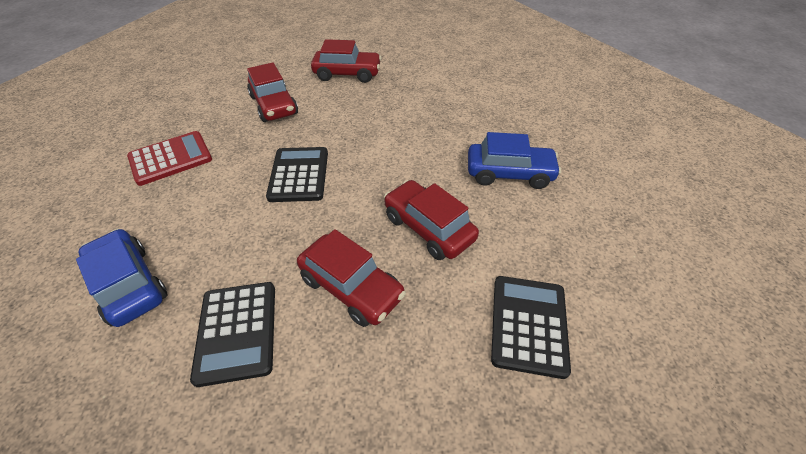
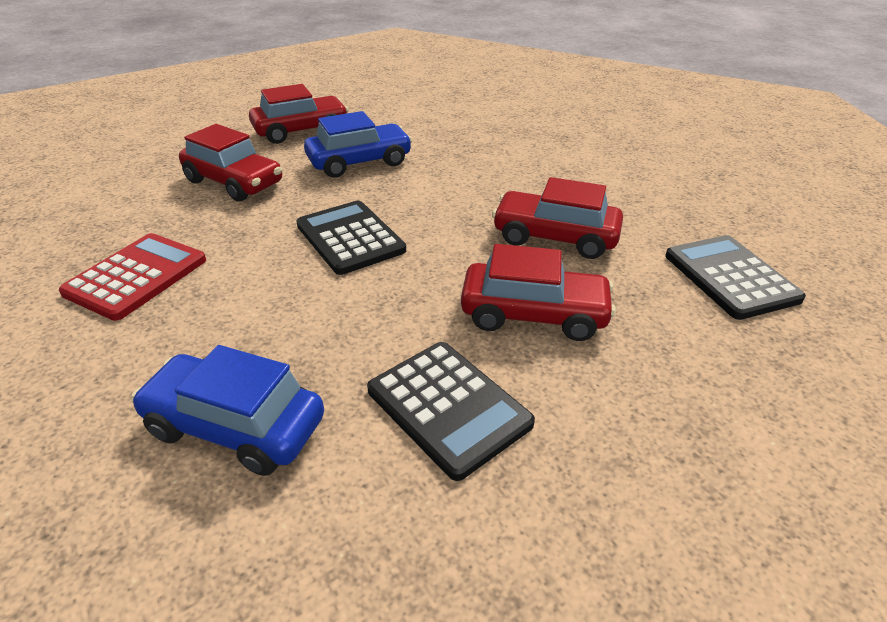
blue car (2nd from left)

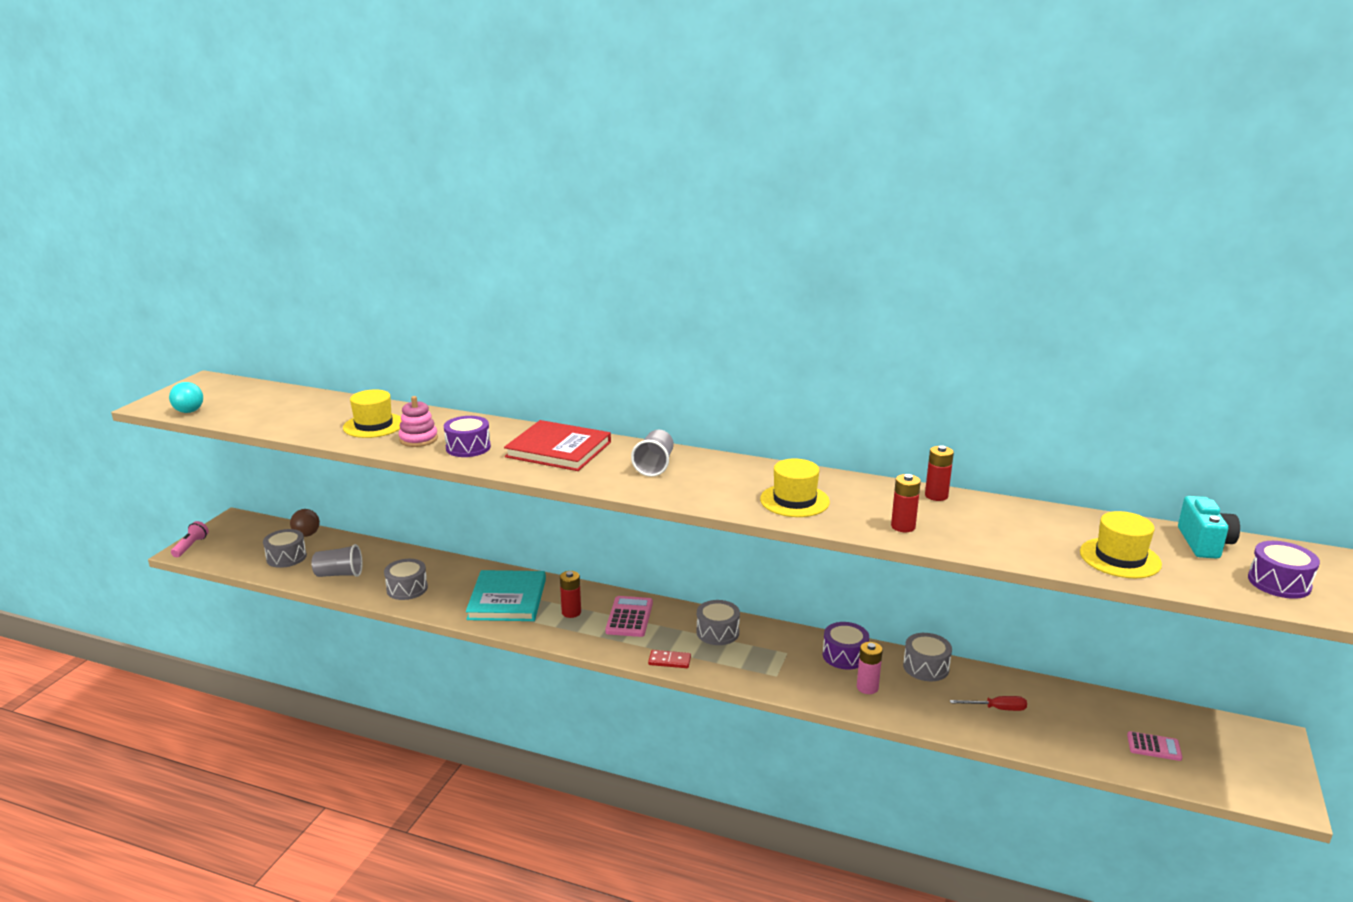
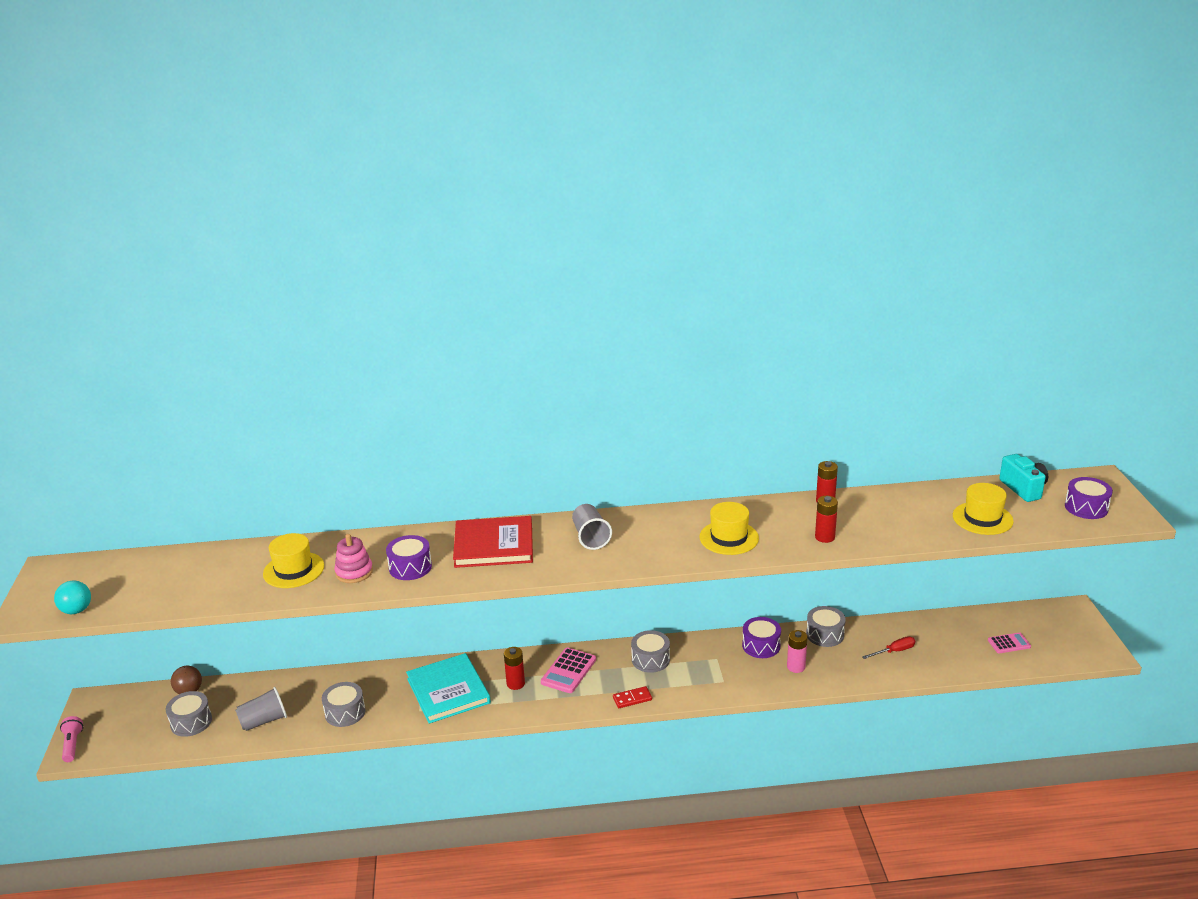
pink calculator (1st from left)

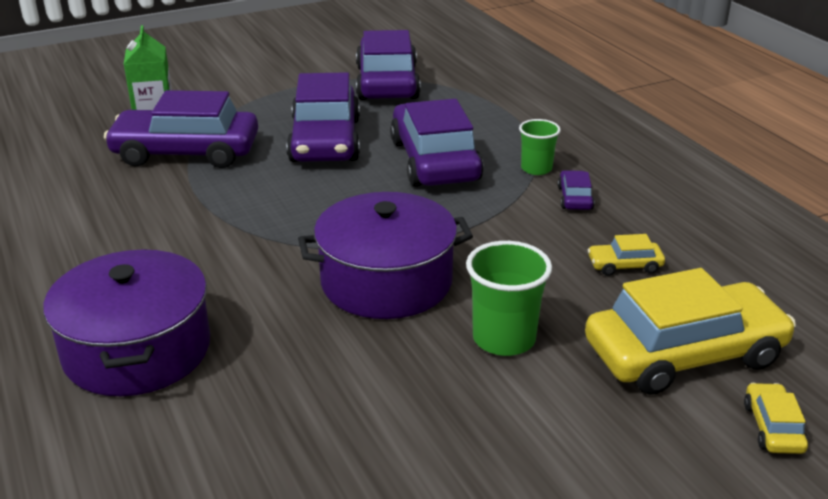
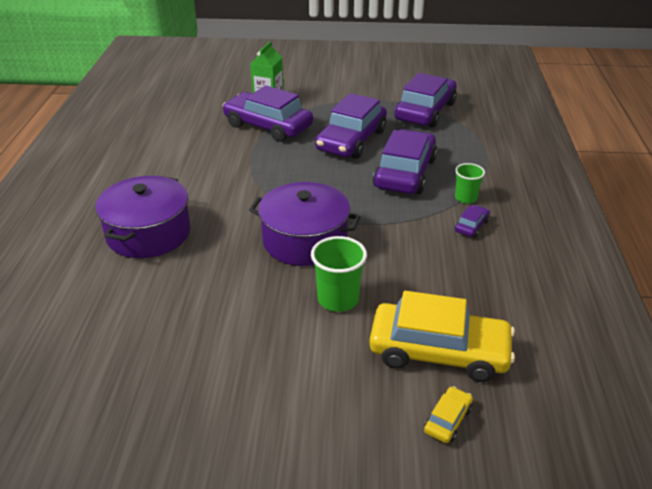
yellow car (1st from left in the first image)

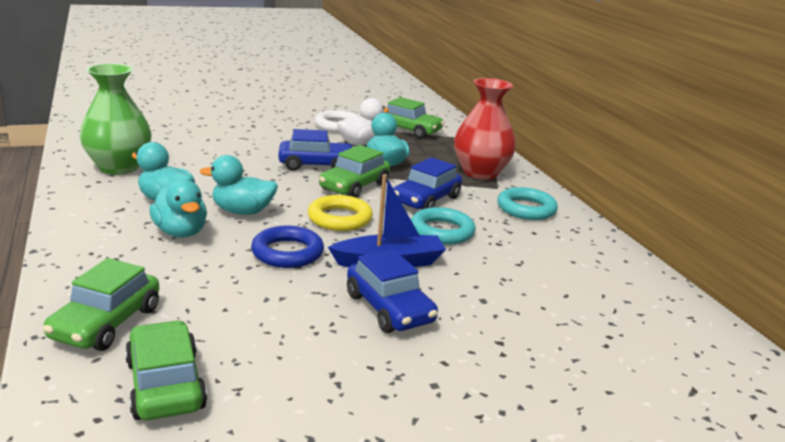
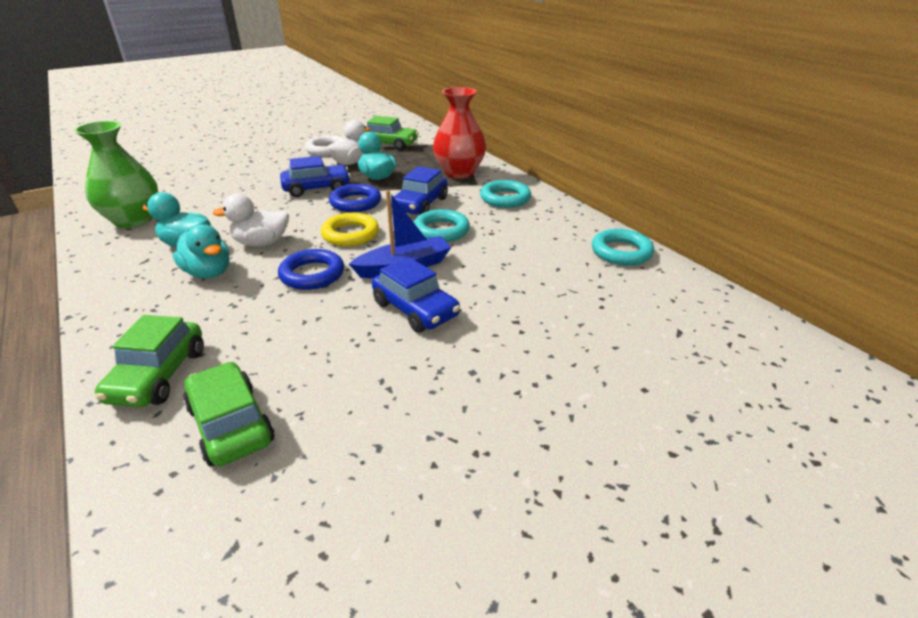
white duck (1st from left)
blue ring (2nd from left)
turquoise ring (3rd from left)

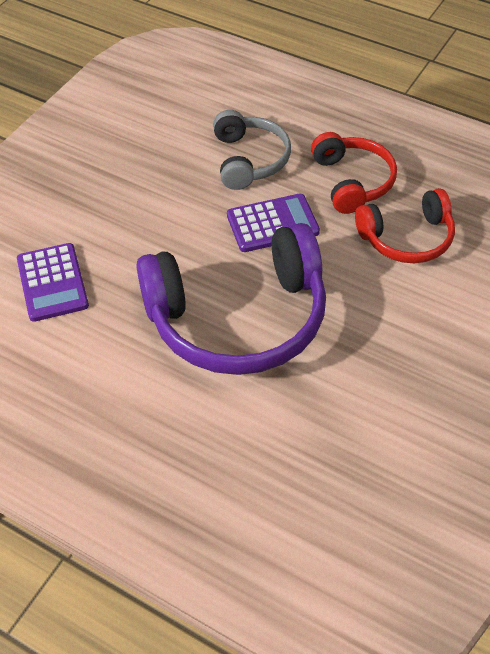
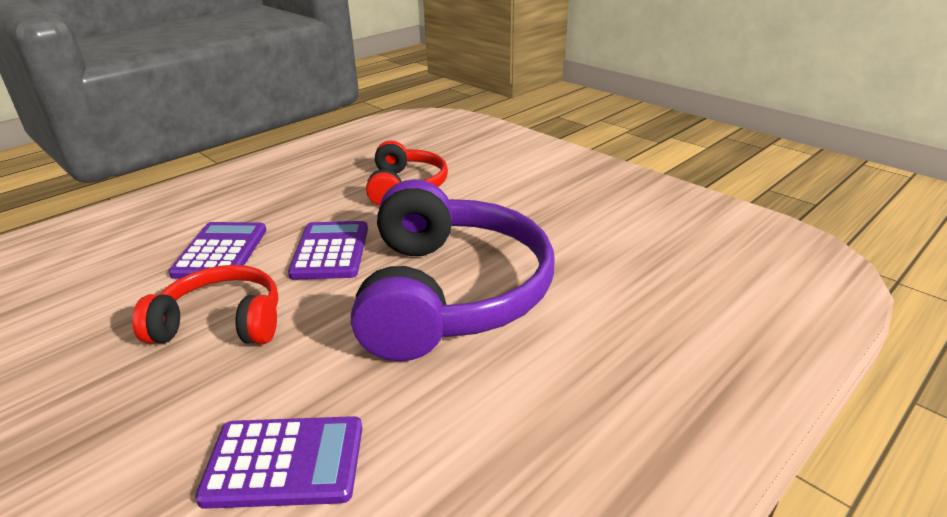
purple calculator (1st from left)
red headphones (1st from left)

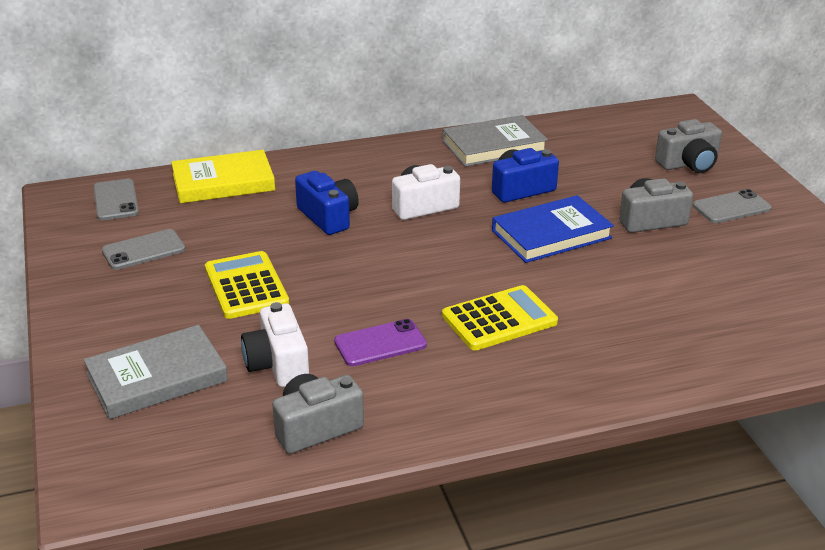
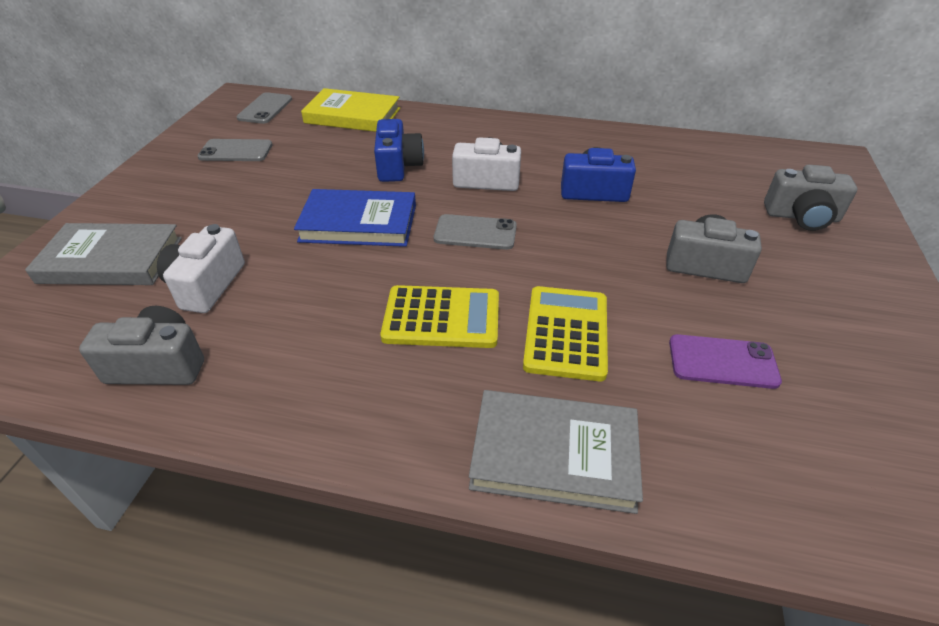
yellow calculator (2nd from left)
purple phone
grey book (2nd from left)
blue book
grey phone (3rd from left)

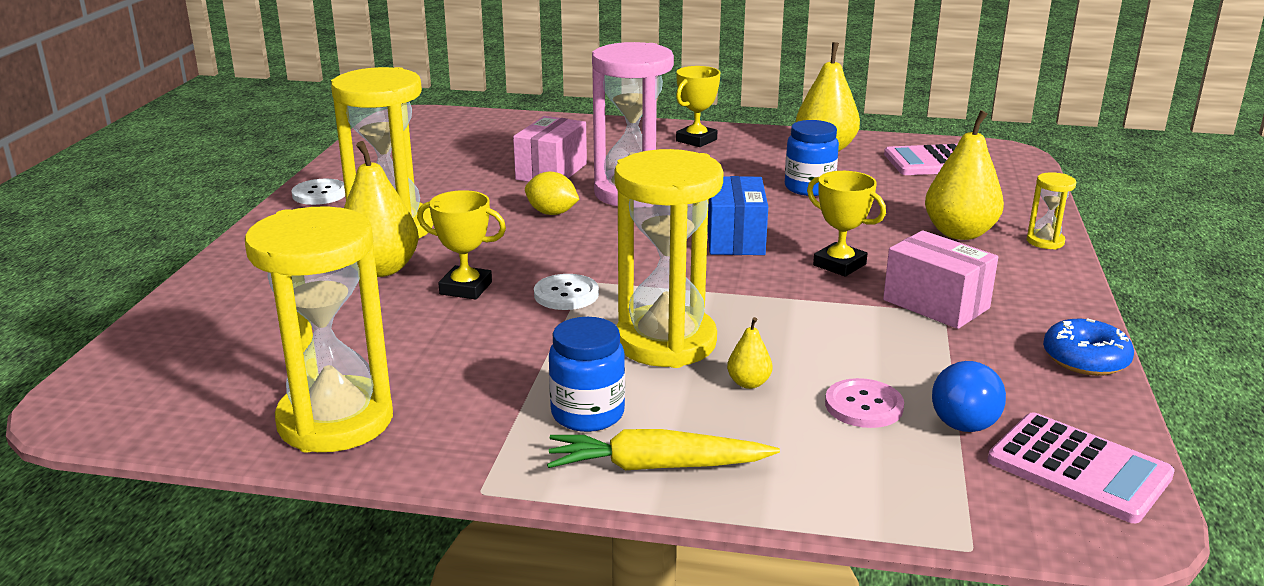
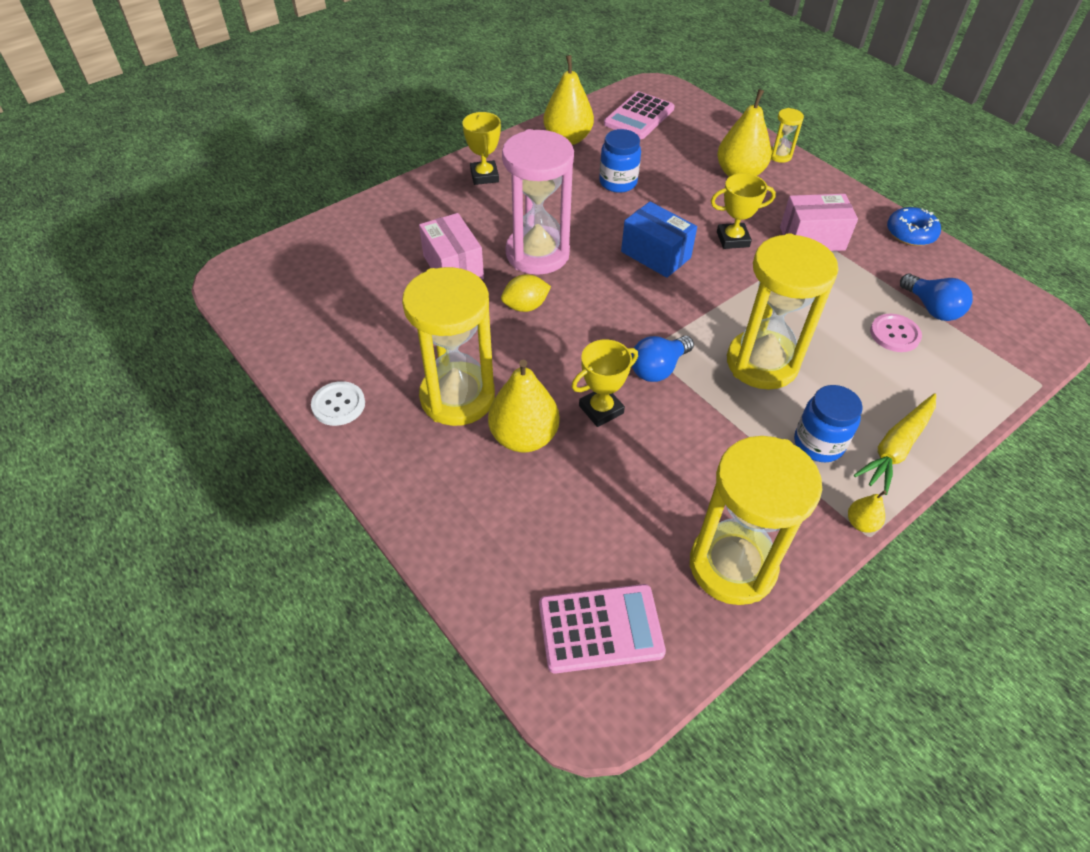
blue light bulb (1st from left)
yellow pear (4th from left)
pink calculator (1st from left)

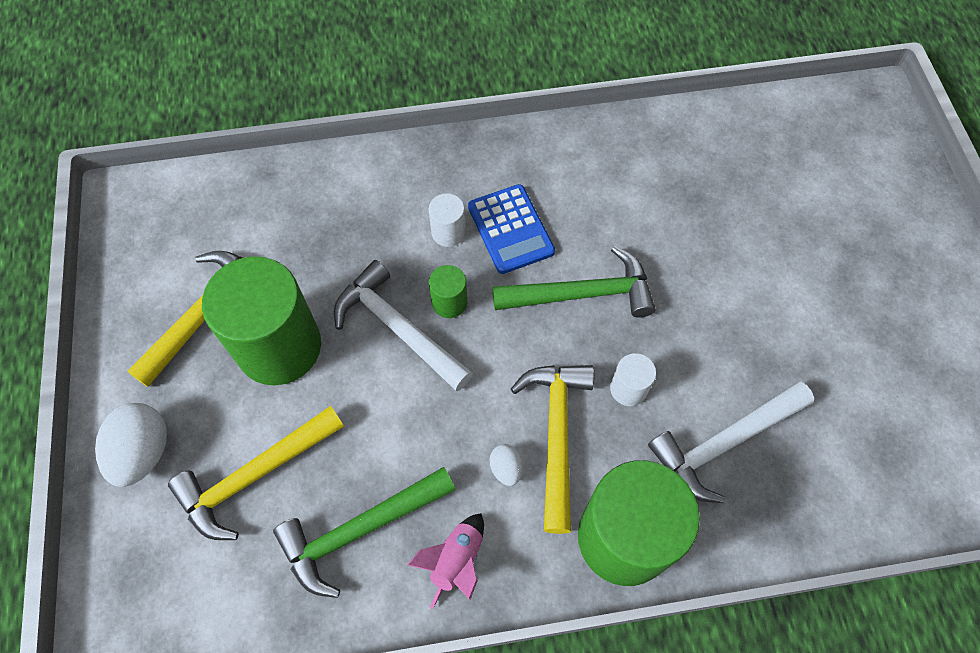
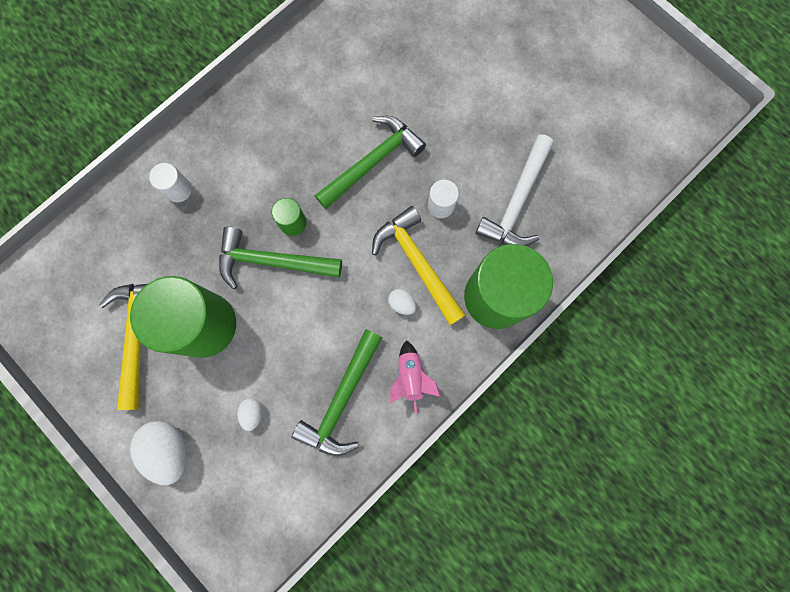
white egg (2nd from left)
green hammer (1st from left)
white cylinder (1st from left)
blue calculator

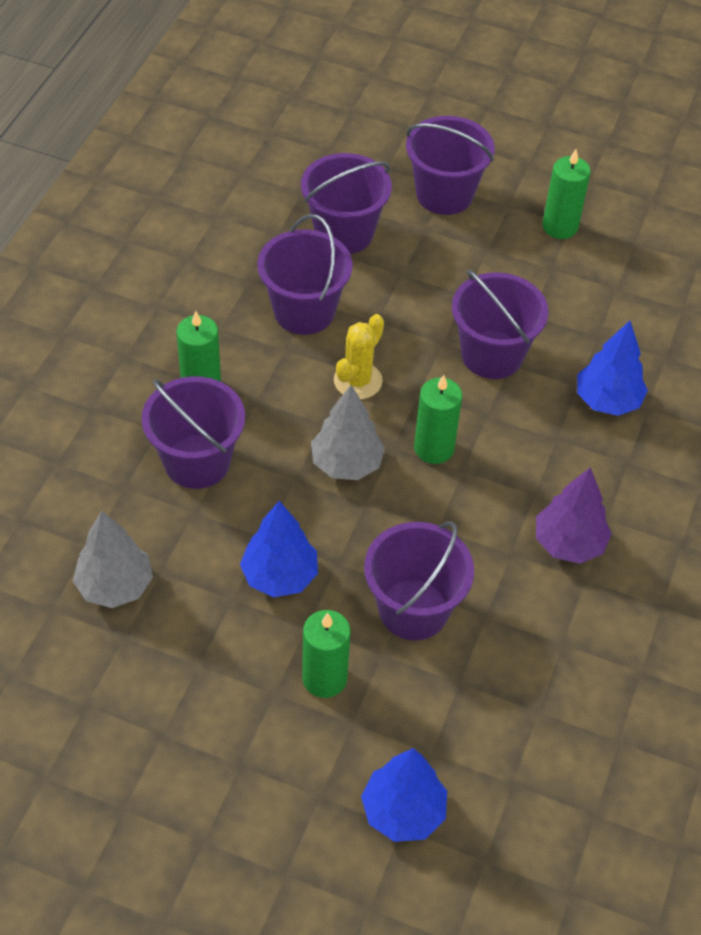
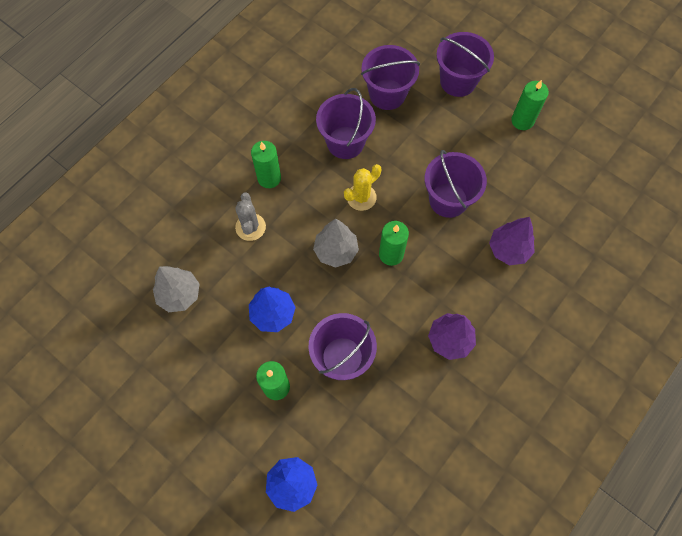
grey cactus
purple tree (2nd from left)

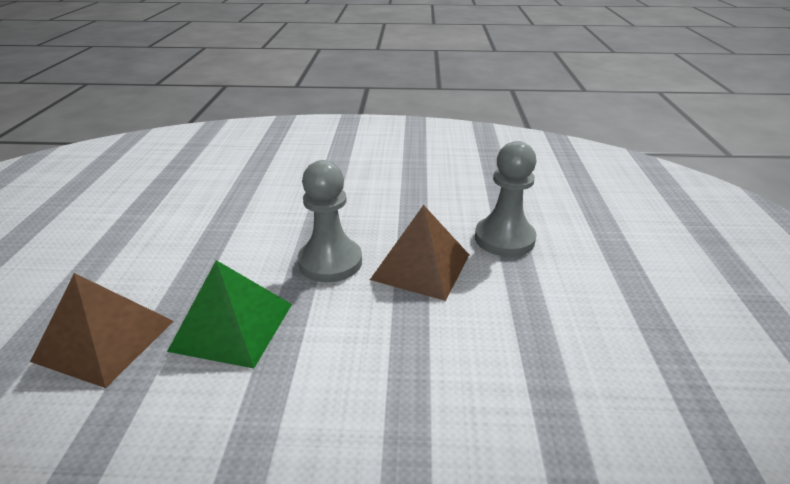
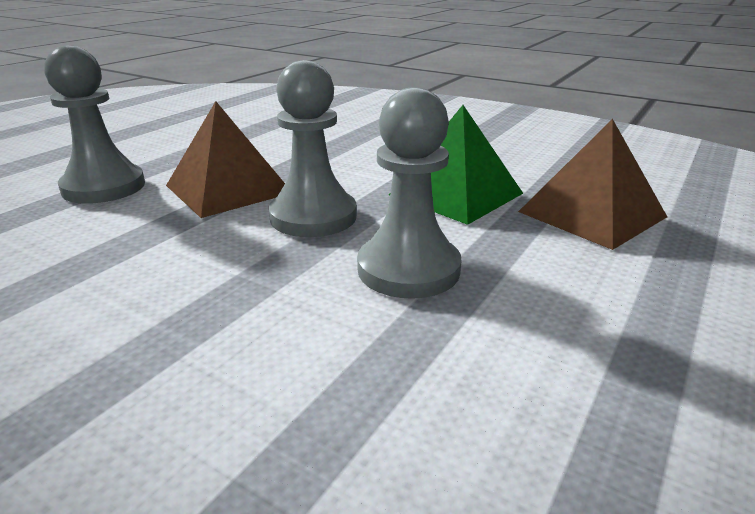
grey pawn (3rd from left)

